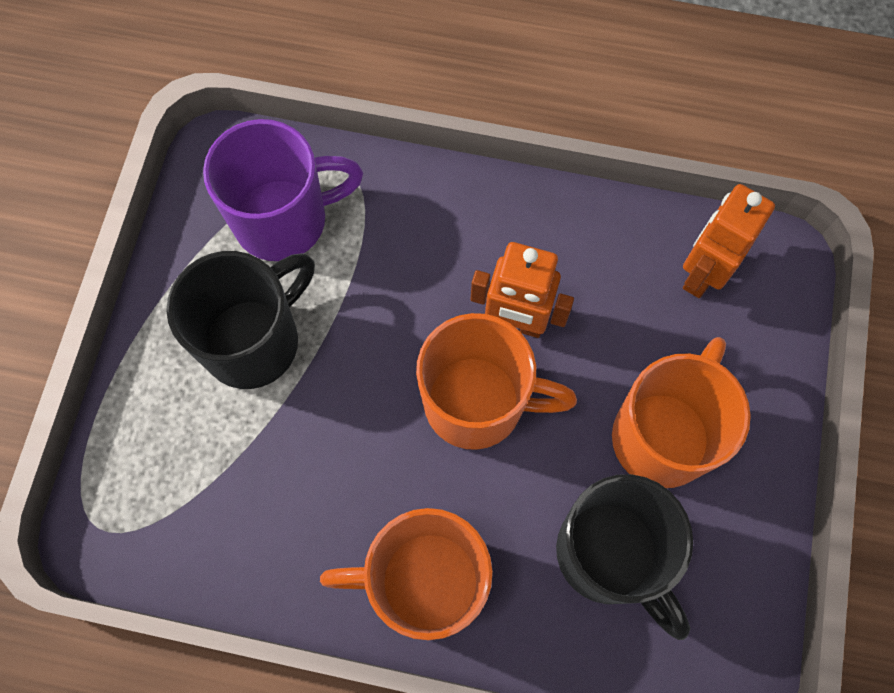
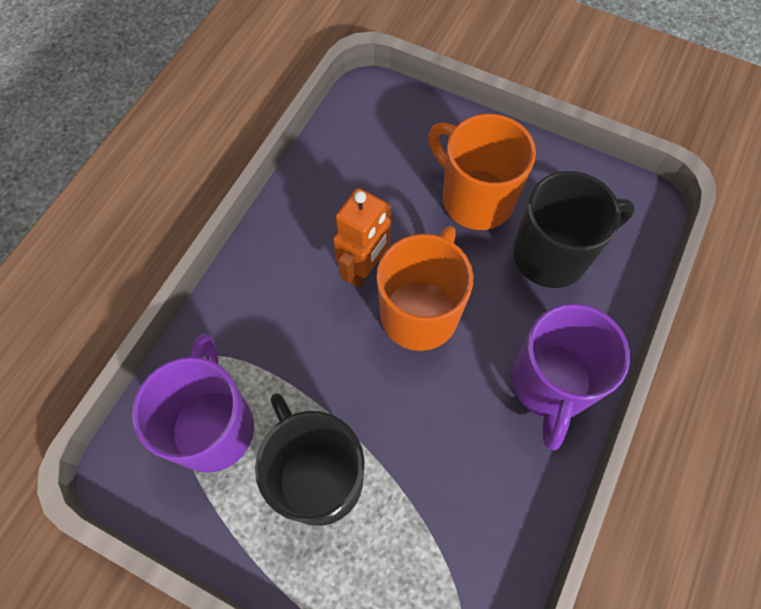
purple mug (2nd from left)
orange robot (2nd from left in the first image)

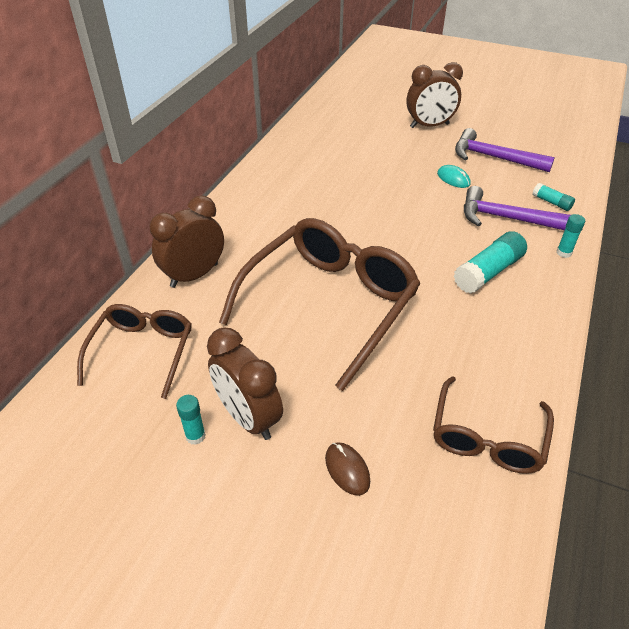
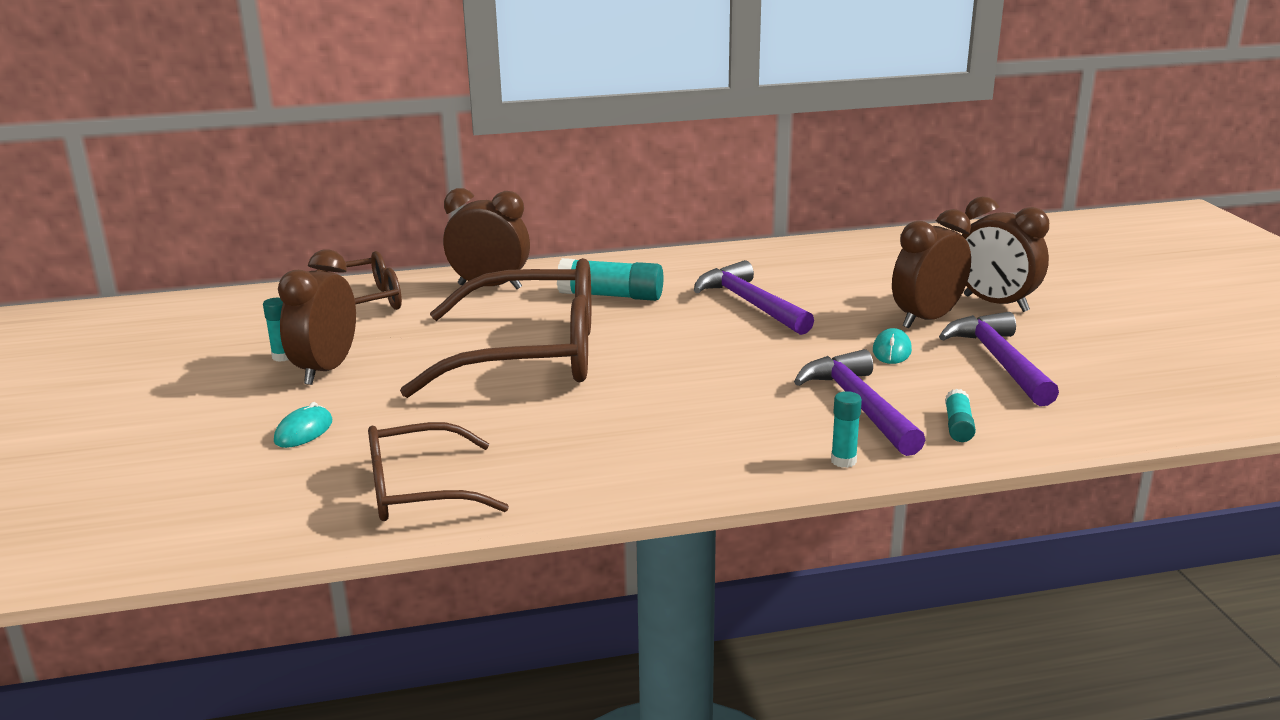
turquoise mouse (1st from left)
turquoise glue stick (2nd from left)
purple hammer (1st from left)
brown clock (3rd from left)

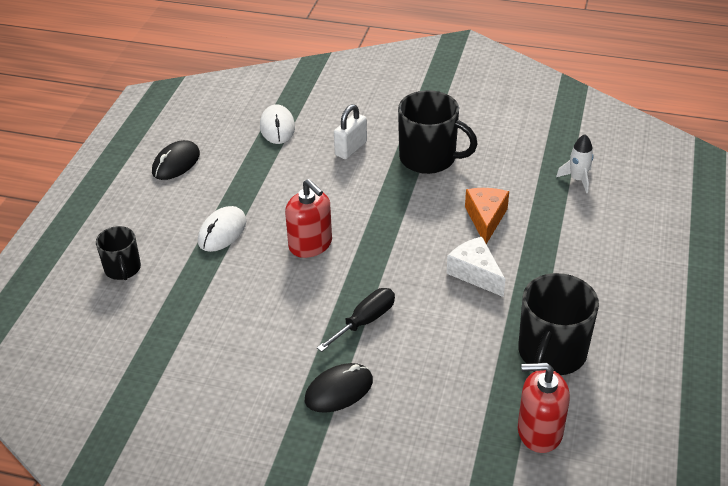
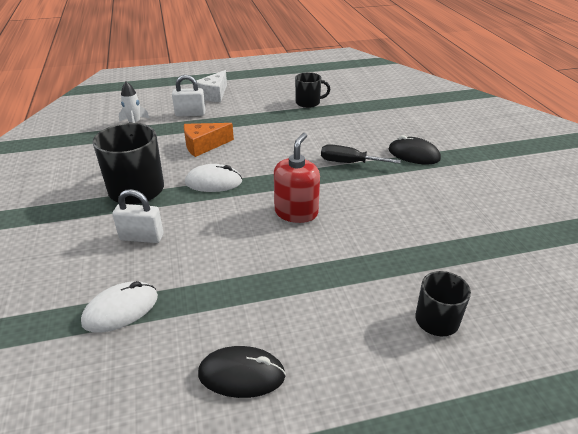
white mouse (2nd from left)
white cheese
black mug (2nd from left)
red soap dispenser (2nd from left in the first image)
white padlock (2nd from left)

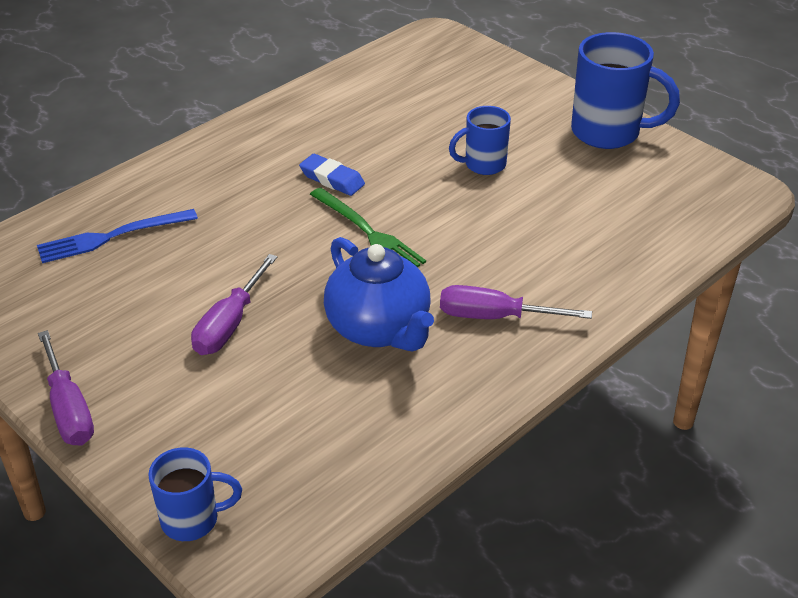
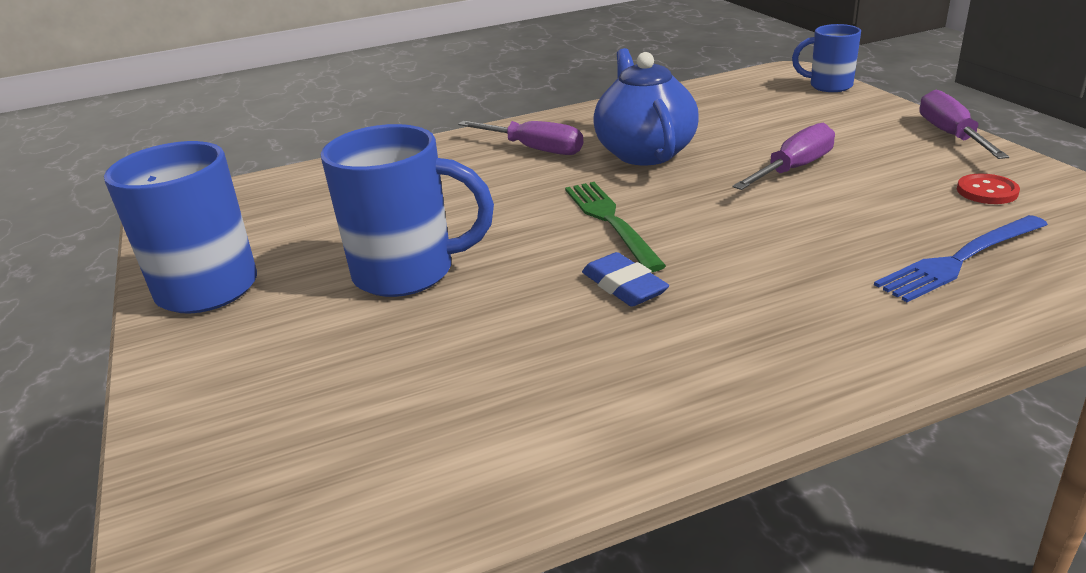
blue fork
blue mug (2nd from left)
red button

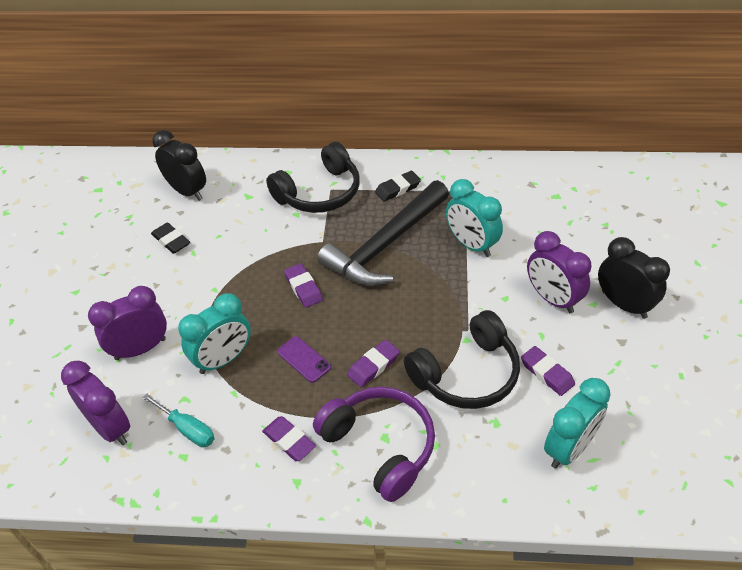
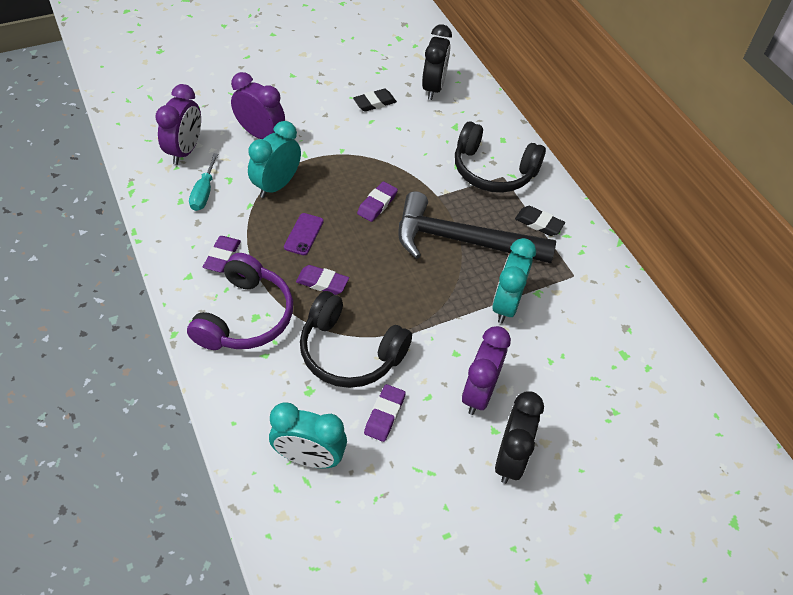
black eraser (1st from left)
turquoise clock (1st from left)

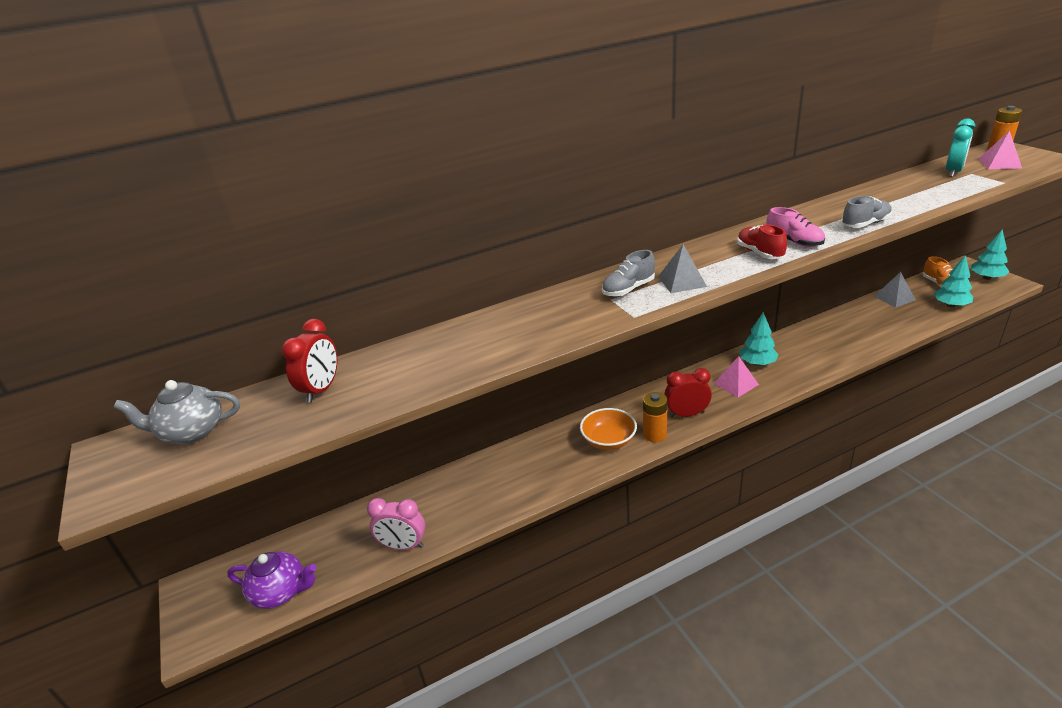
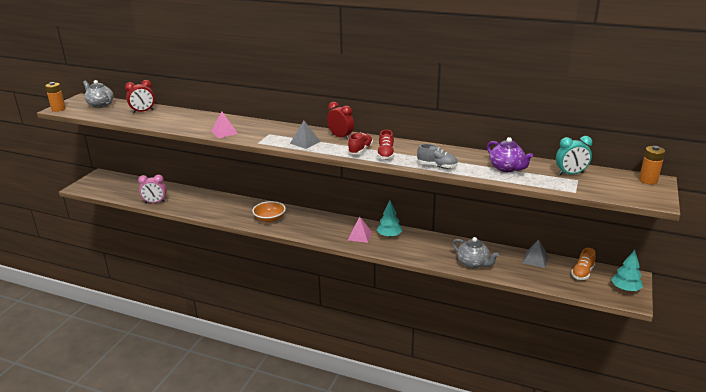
purple teapot
pink clock
grey shoe (1st from left in the first image)
orange battery (1st from left)
red clock (2nd from left)
red shoe (2nd from left)
turquoise tree (2nd from left in the first image)
pink pyramid (1st from left)
grey teapot (2nd from left)

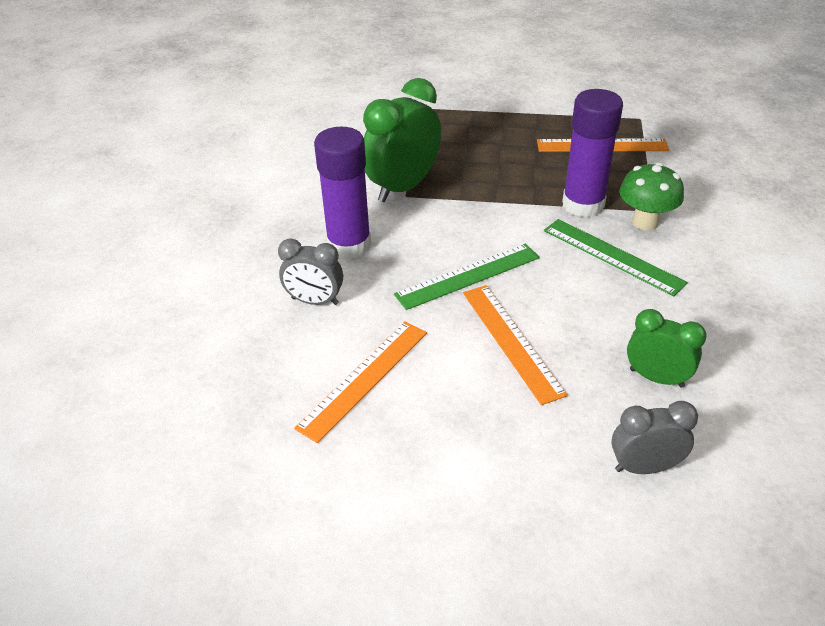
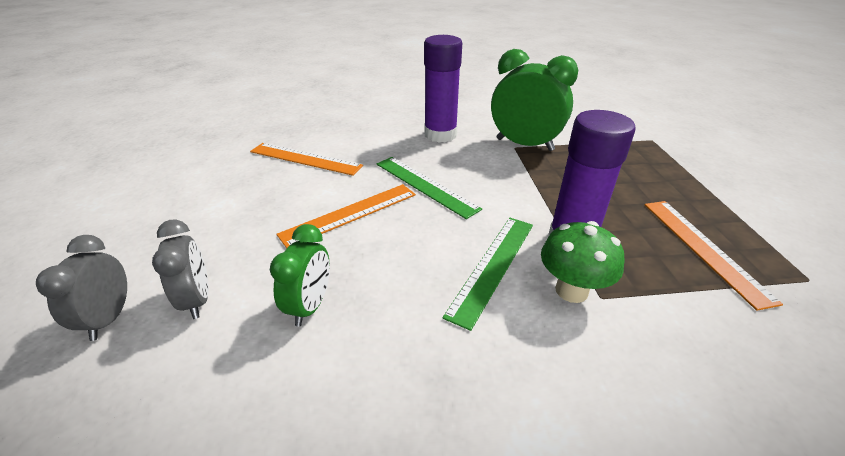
grey clock (1st from left)

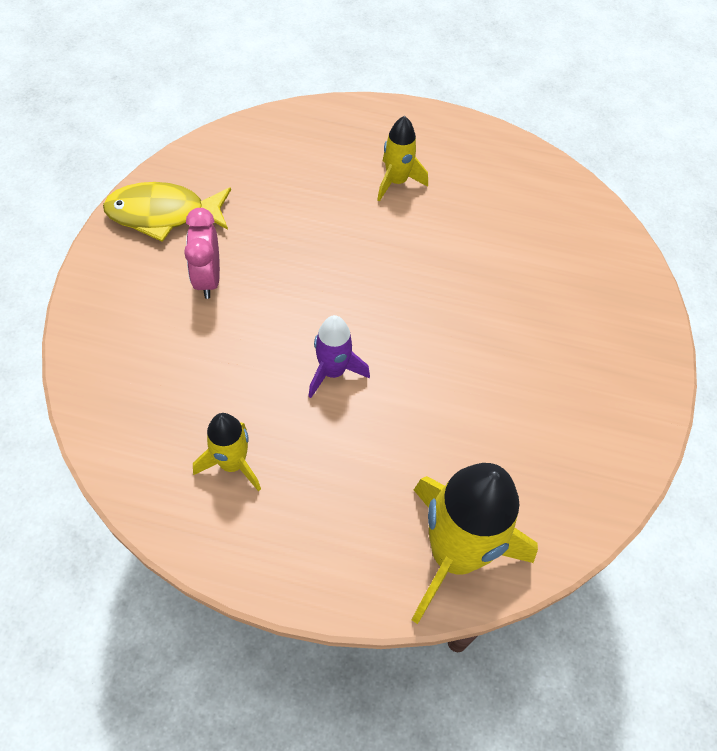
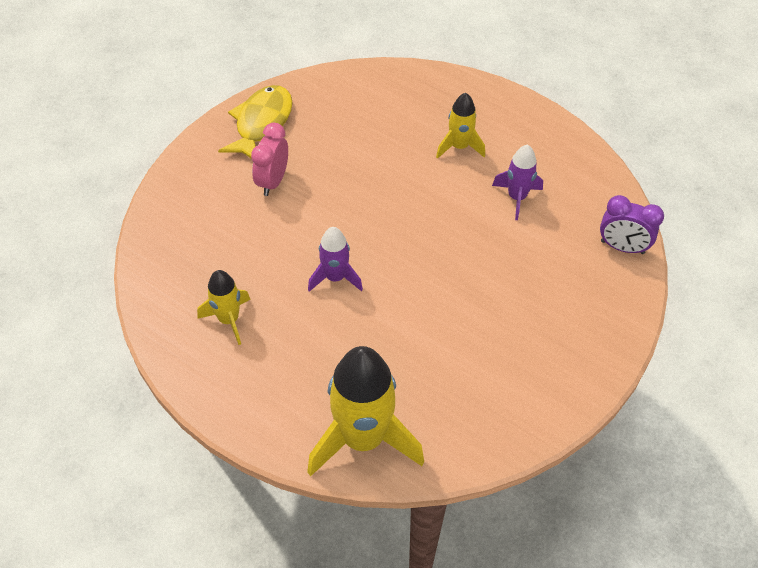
yellow fish
purple rocket (2nd from left)
purple clock

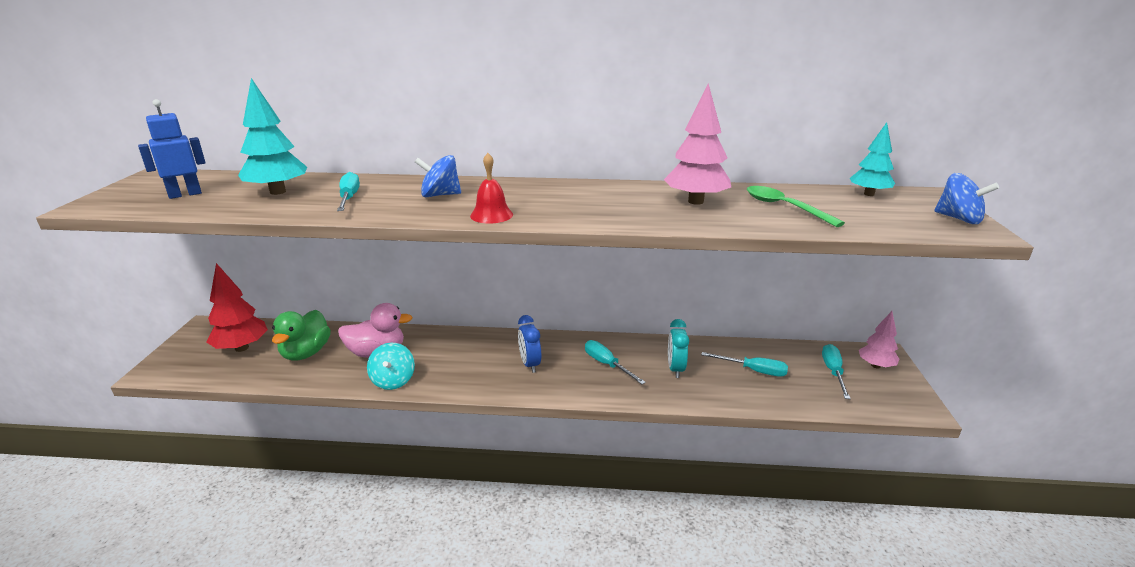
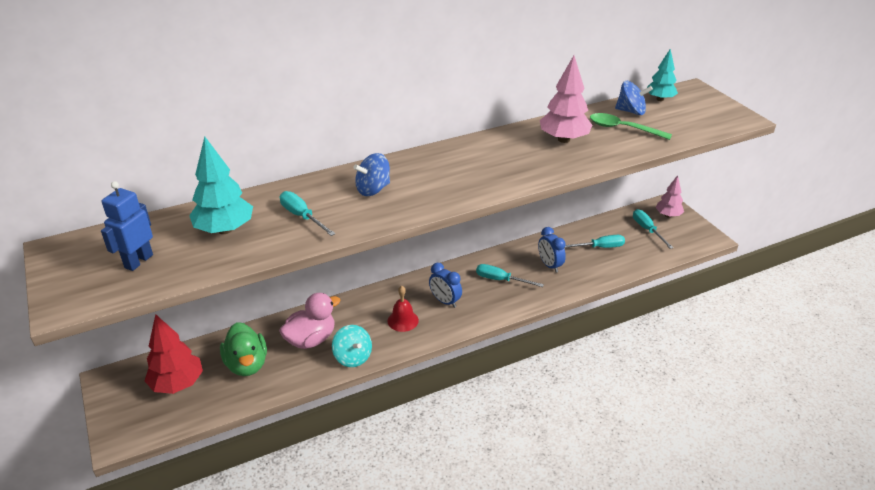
red bell
blue clock (2nd from left)
blue spinning top (2nd from left)

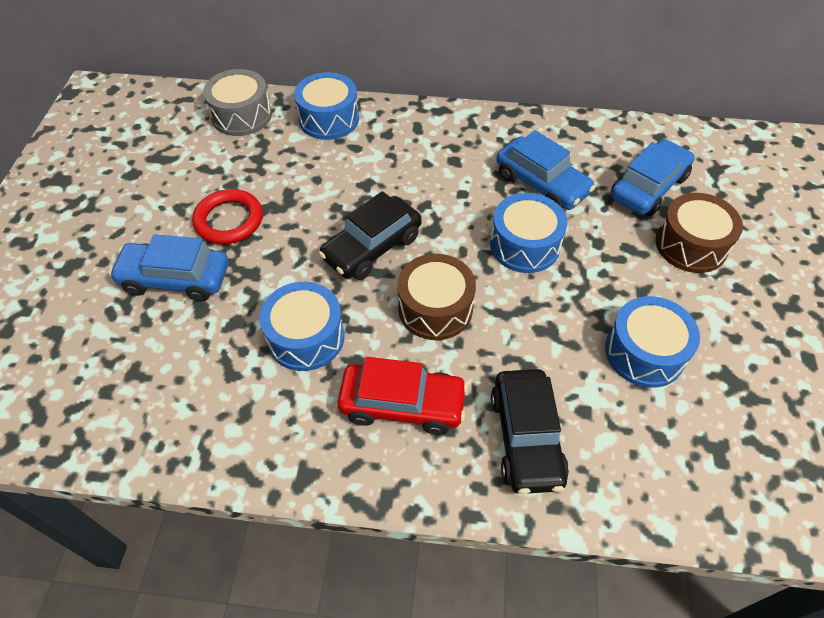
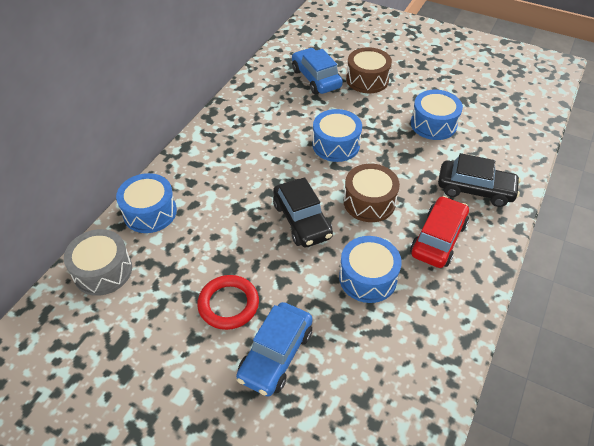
blue car (2nd from left in the first image)

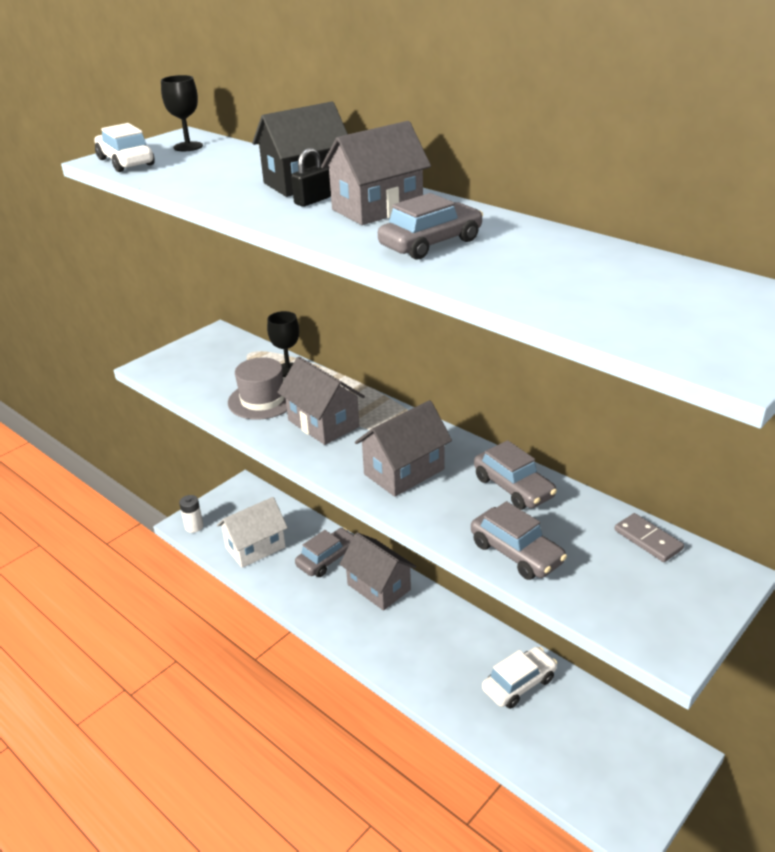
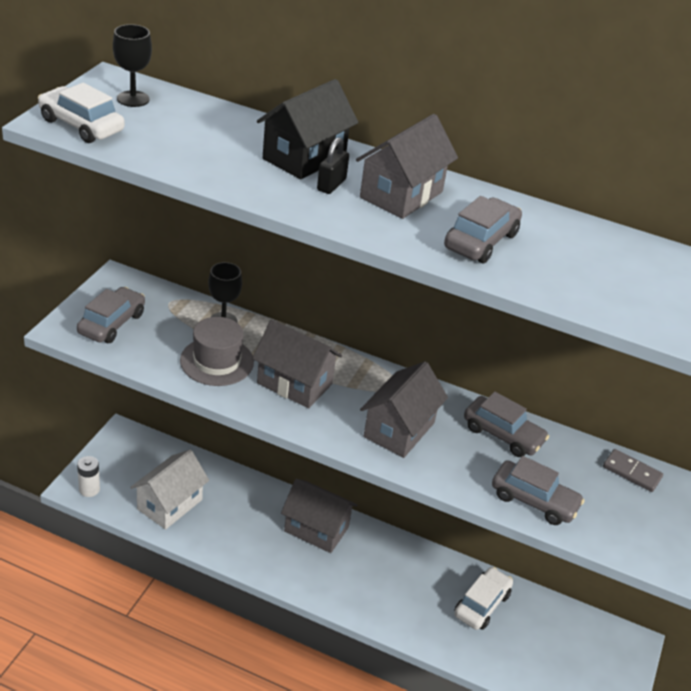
grey car (1st from left)

